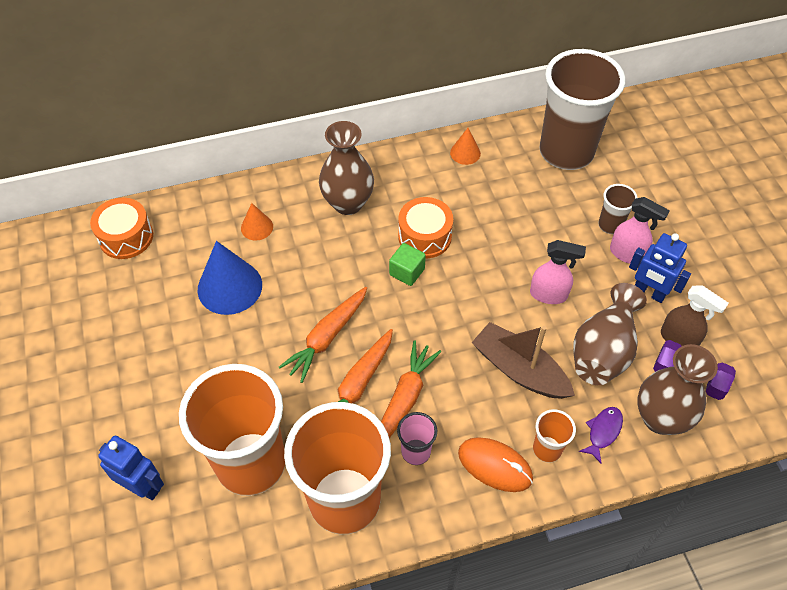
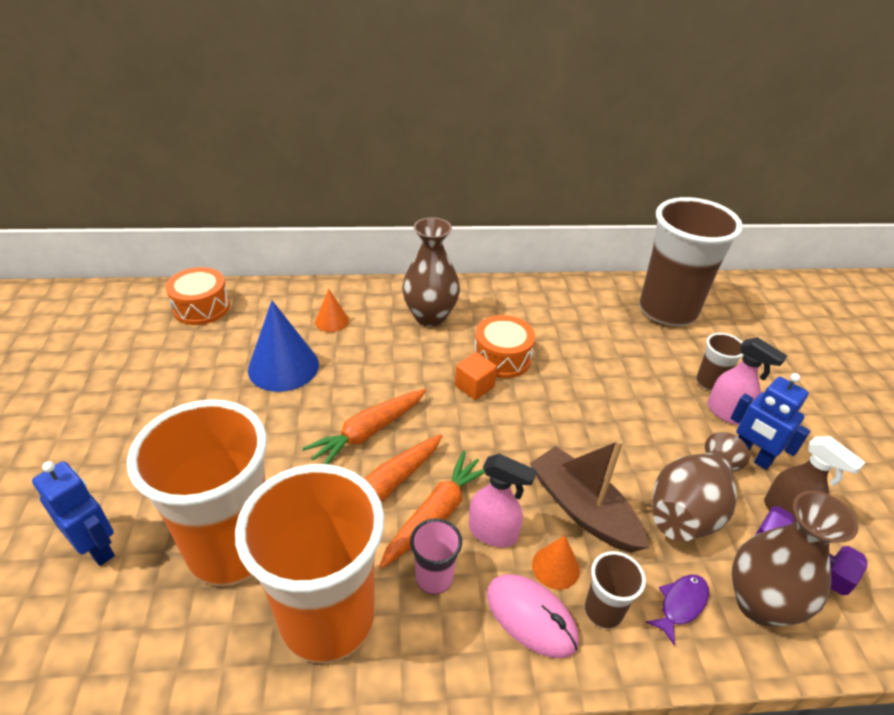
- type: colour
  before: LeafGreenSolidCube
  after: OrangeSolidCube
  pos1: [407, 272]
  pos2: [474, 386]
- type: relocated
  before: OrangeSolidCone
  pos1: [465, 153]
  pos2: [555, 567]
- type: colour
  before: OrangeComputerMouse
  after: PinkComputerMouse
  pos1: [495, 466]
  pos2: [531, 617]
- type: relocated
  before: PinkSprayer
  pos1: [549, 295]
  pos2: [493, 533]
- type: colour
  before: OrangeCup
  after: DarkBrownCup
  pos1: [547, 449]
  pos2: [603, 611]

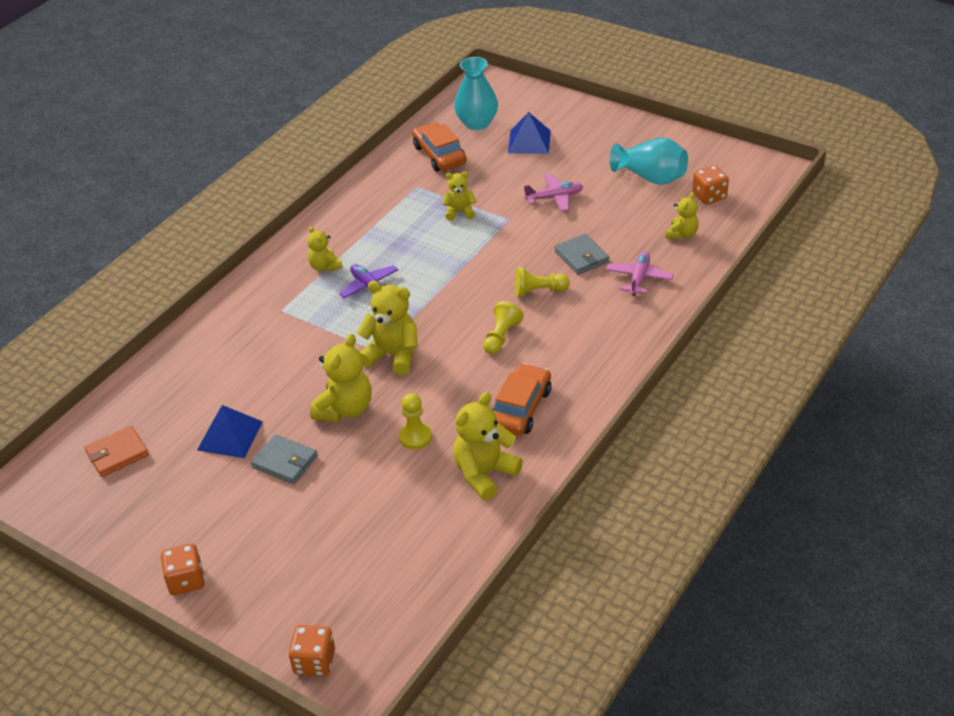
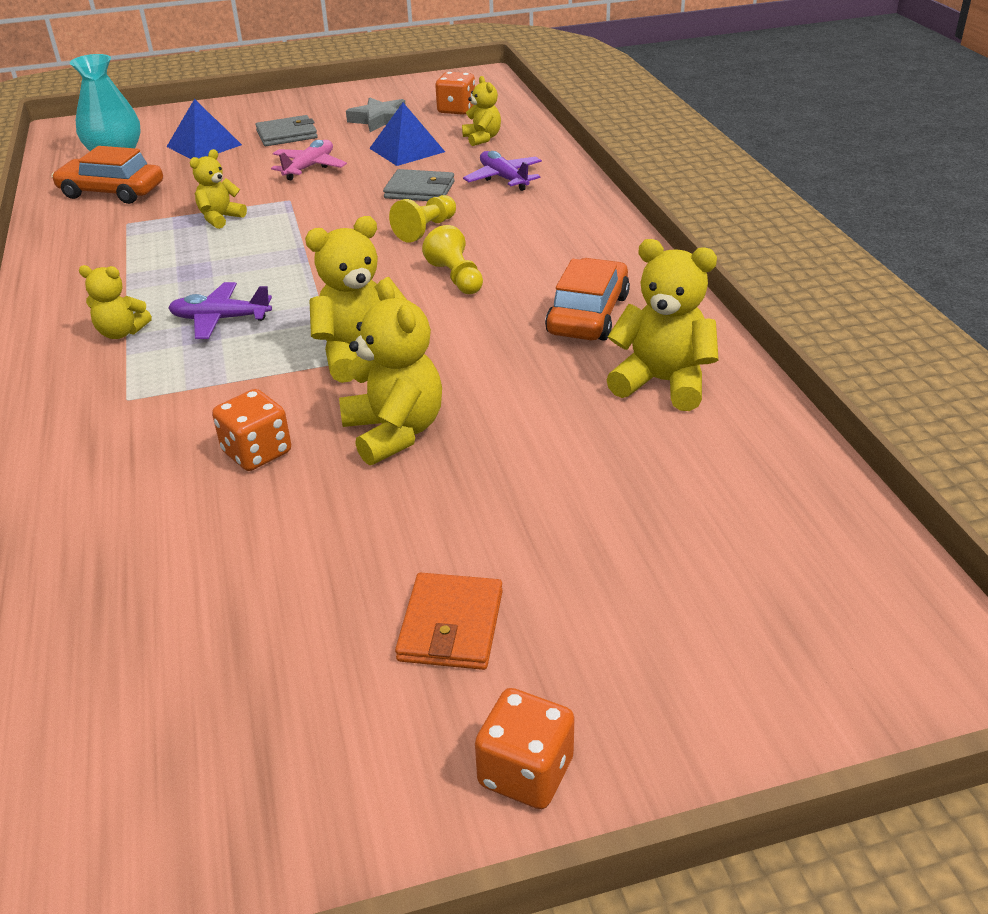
- type: relocated
  before: OrangeBillfold
  pos1: [117, 454]
  pos2: [451, 625]
- type: relocated
  before: CobaltPyramidShape
  pos1: [230, 435]
  pos2: [406, 150]
- type: relocated
  before: GrayBillfold
  pos1: [285, 462]
  pos2: [287, 135]
- type: relocated
  before: OrangeGameDie
  pos1: [314, 662]
  pos2: [257, 452]
- type: missing
  before: GoldenPawn
  pos1: [415, 437]
- type: spun
  before: GoldenTeddy
  pos1: [485, 474]
  pos2: [662, 383]
  turn: 120
- type: spun
  before: OrangeAutomobile
  pos1: [520, 408]
  pos2: [588, 314]
  turn: 45
- type: colour
  before: PinkAeroplane
  after: PurpleAeroplane
  pos1: [639, 278]
  pos2: [504, 178]
- type: exchanged
  before: TealTallVase
  after: GrayFivePointedStar
  pos1: [651, 177]
  pos2: [379, 120]

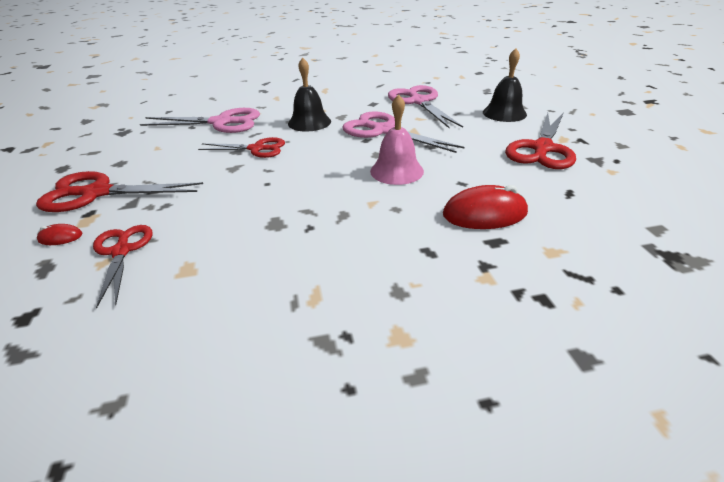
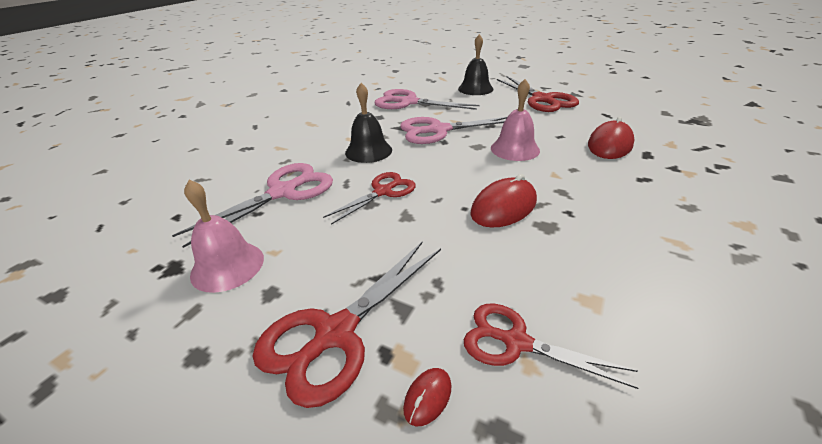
- type: appeared
  after: PinkHandBell
  pos2: [227, 266]
- type: appeared
  after: CrimsonComputerMouse
  pos2: [503, 207]

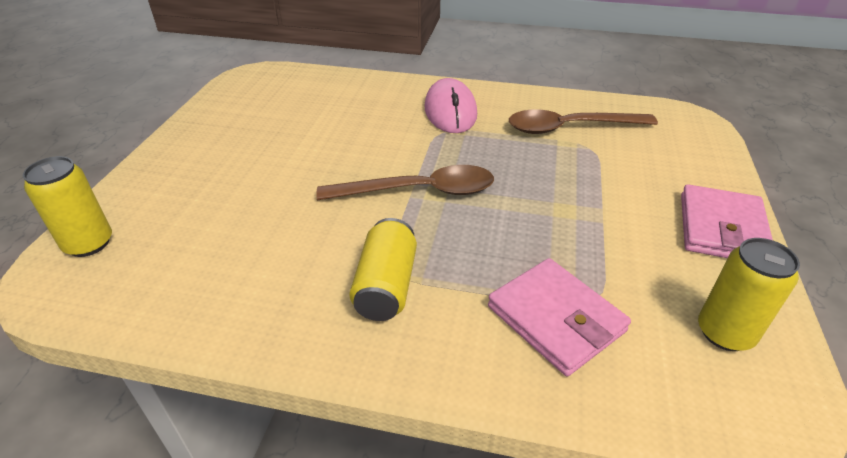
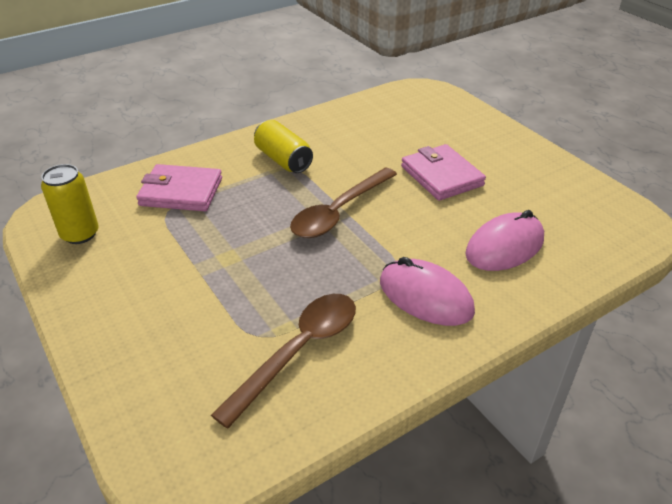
- type: missing
  before: GoldenCan
  pos1: [89, 243]
- type: relocated
  before: PinkBillfold
  pos1: [721, 229]
  pos2: [441, 176]
- type: appeared
  after: PinkComputerMouse
  pos2: [504, 247]

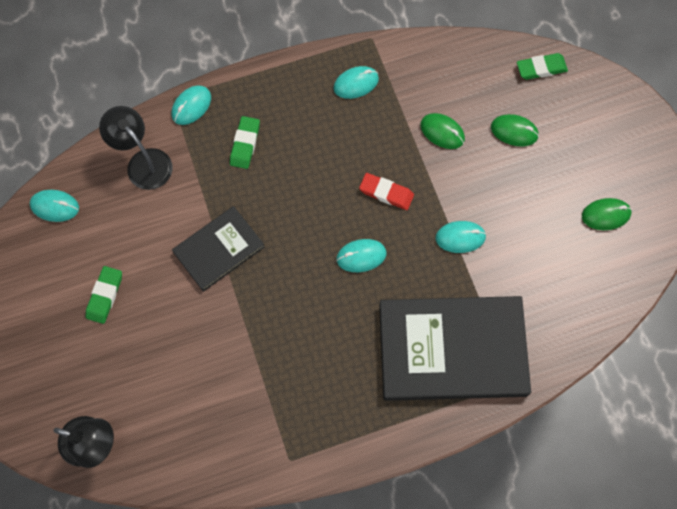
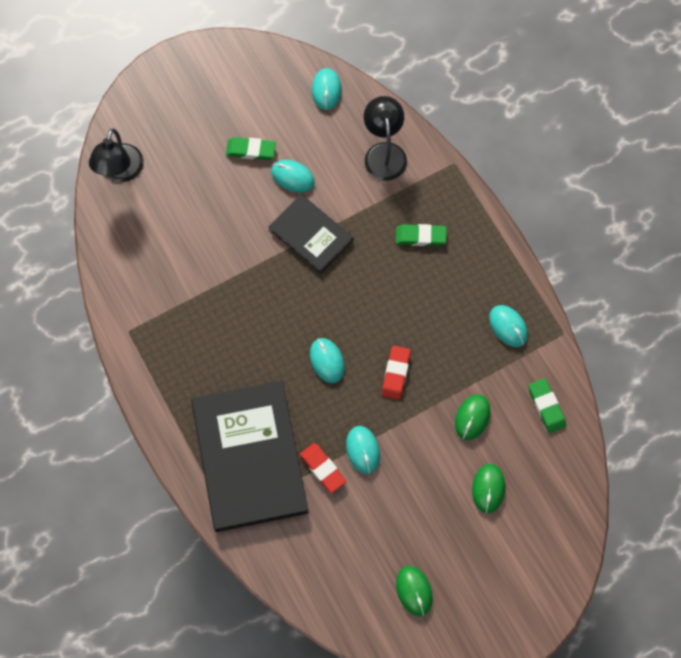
- type: spun
  before: EbonyLamp
  pos1: [143, 162]
  pos2: [384, 152]
  turn: -45
- type: relocated
  before: TealComputerMouse
  pos1: [191, 106]
  pos2: [292, 177]
- type: relocated
  before: LeafGreenGumEraser
  pos1: [541, 68]
  pos2: [546, 406]
- type: appeared
  after: CrimsonGumEraser
  pos2: [322, 468]

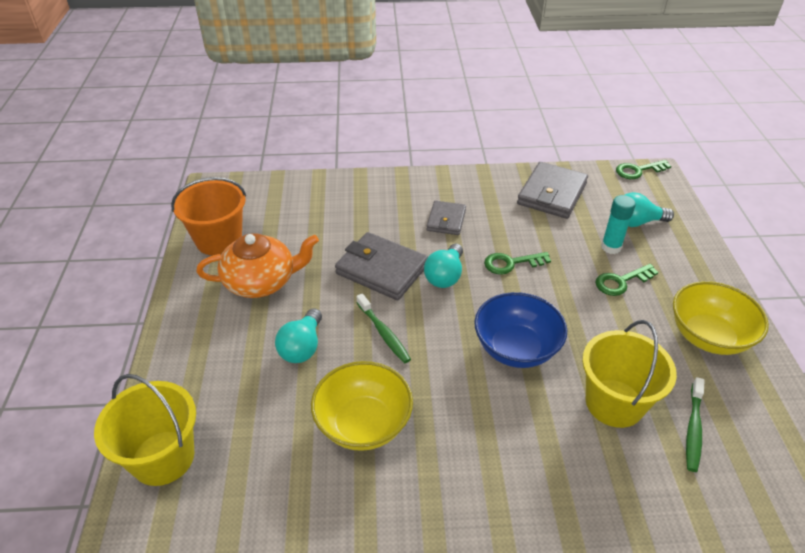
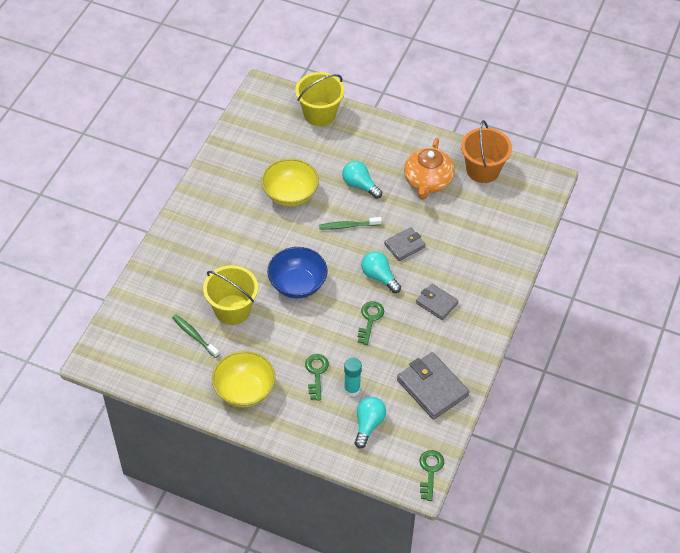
- type: size
  before: GrayBillfold
  pos1: [382, 269]
  pos2: [404, 245]
  scale: 0.6

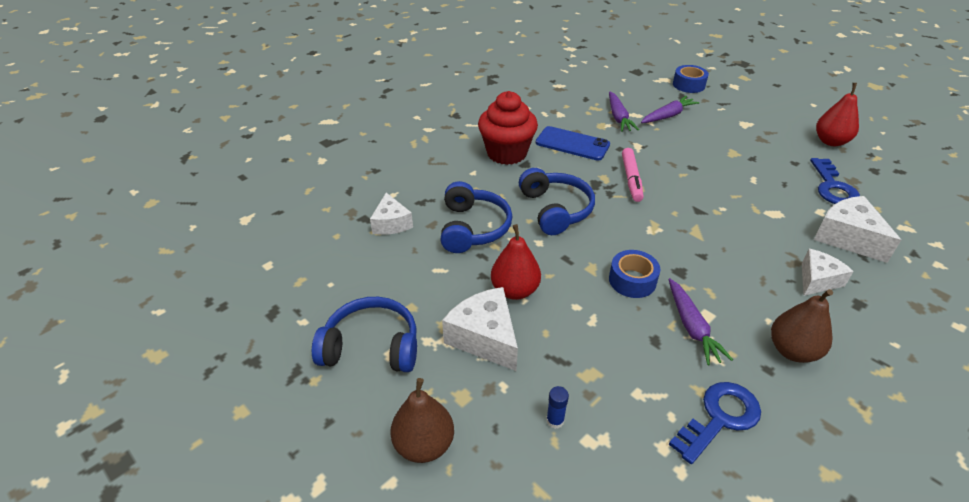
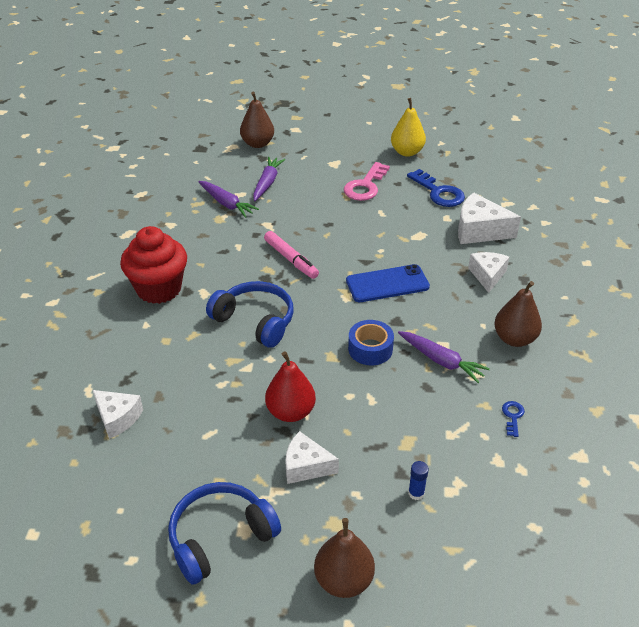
- type: missing
  before: CobaltOverEarHeadphones
  pos1: [473, 228]
- type: size
  before: WhiteCheese
  pos1: [485, 338]
  pos2: [306, 466]
  scale: 0.67
- type: relocated
  before: CobaltSmartphone
  pos1: [572, 144]
  pos2: [387, 284]
- type: size
  before: CobaltDoorKey
  pos1: [719, 418]
  pos2: [512, 416]
  scale: 0.48
- type: exchanged
  before: CobaltStickyTape
  after: DarkBrownPearFruit
  pos1: [688, 85]
  pos2: [257, 144]
- type: colour
  before: CrimsonPearFruit
  after: GoldenPearFruit
  pos1: [830, 141]
  pos2: [407, 152]
- type: appeared
  after: PinkDoorKey
  pos2: [365, 186]

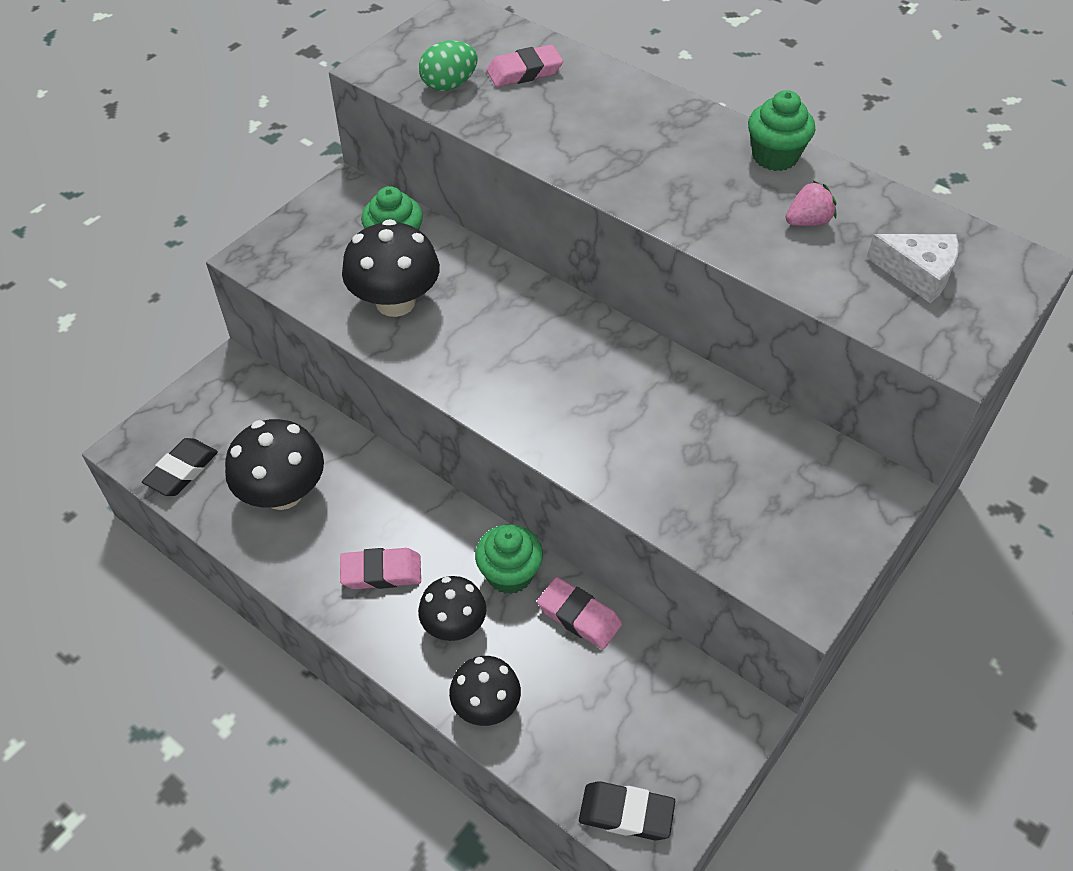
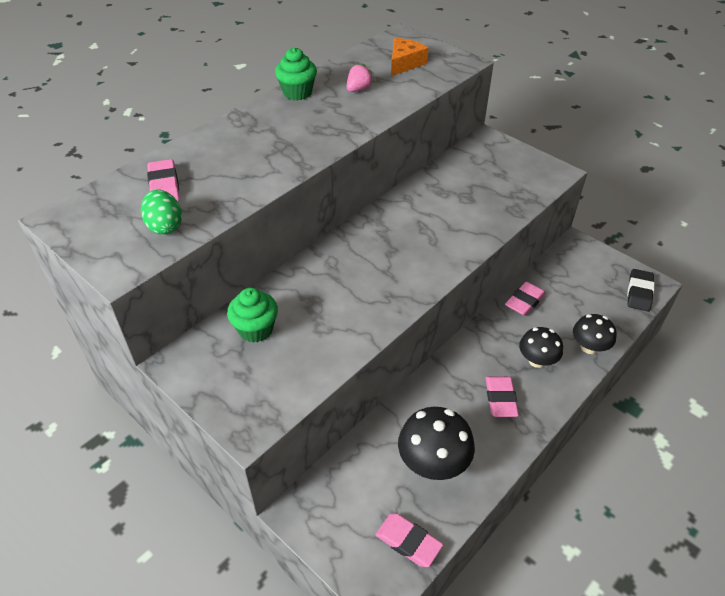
- type: colour
  before: EbonyGumEraser
  after: PinkGumEraser
  pos1: [182, 470]
  pos2: [408, 542]
- type: missing
  before: EbonyMushroom
  pos1: [395, 302]
- type: missing
  before: LeafGreenFairyCake
  pos1: [509, 574]
- type: spun
  before: PinkBerry
  pos1: [807, 221]
  pos2: [358, 89]
  turn: 60
- type: colour
  before: WhiteCheese
  after: OrangeCheese
  pos1: [917, 273]
  pos2: [405, 63]

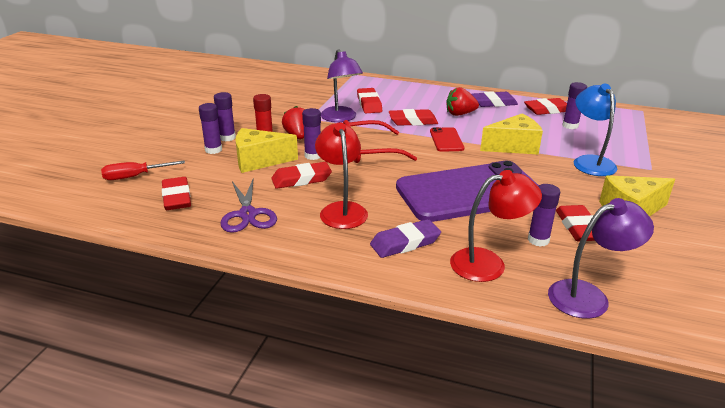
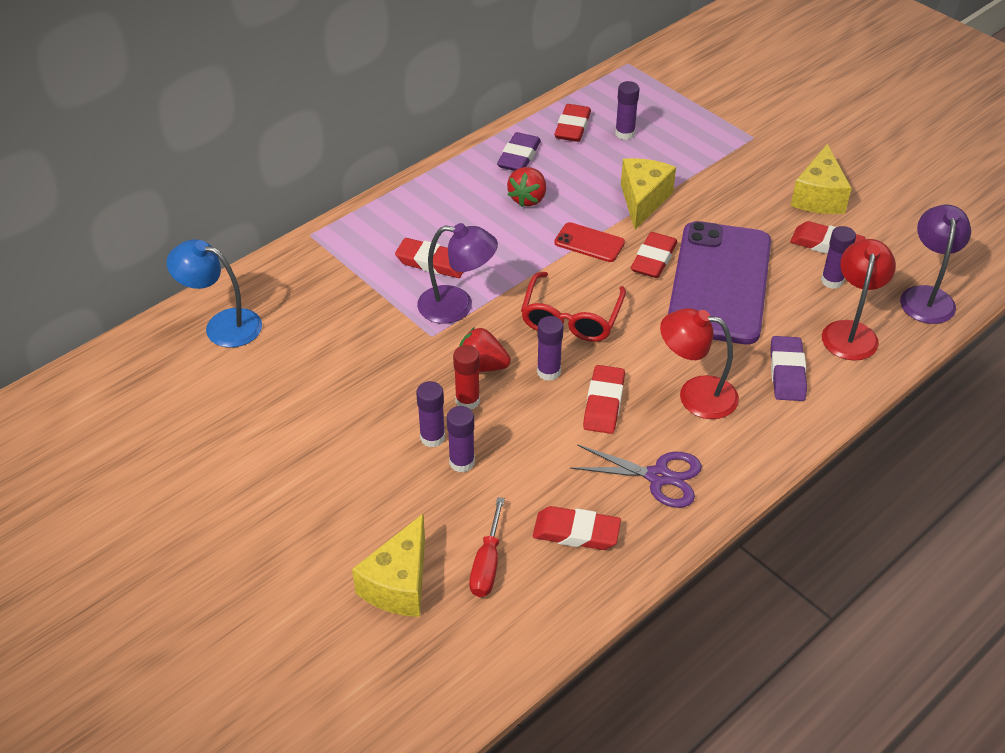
- type: relocated
  before: GoldenCheese
  pos1: [259, 161]
  pos2: [399, 584]
- type: relocated
  before: CrimsonGumEraser
  pos1: [413, 121]
  pos2: [653, 259]
- type: relocated
  before: CobaltLamp
  pos1: [590, 162]
  pos2: [222, 325]

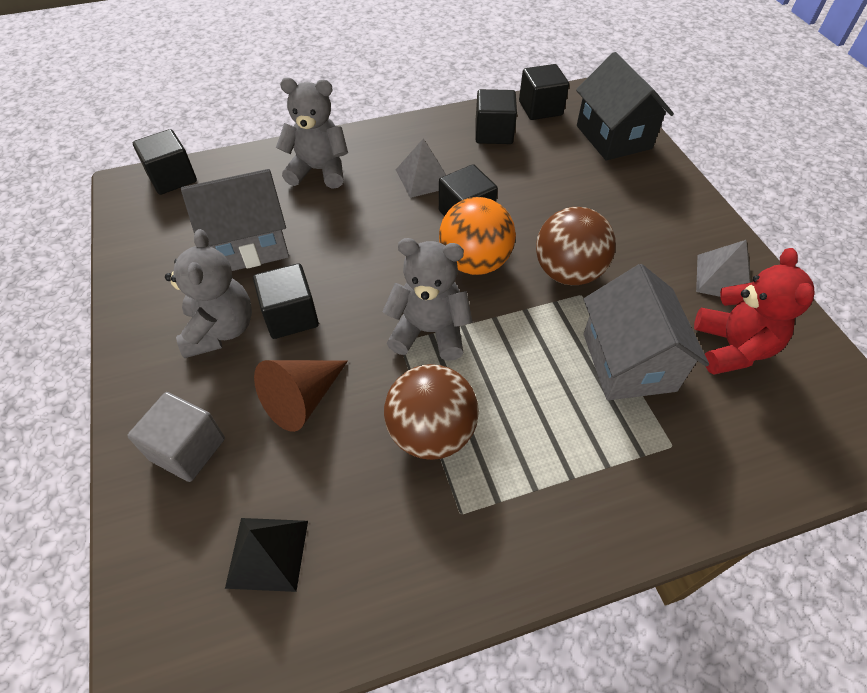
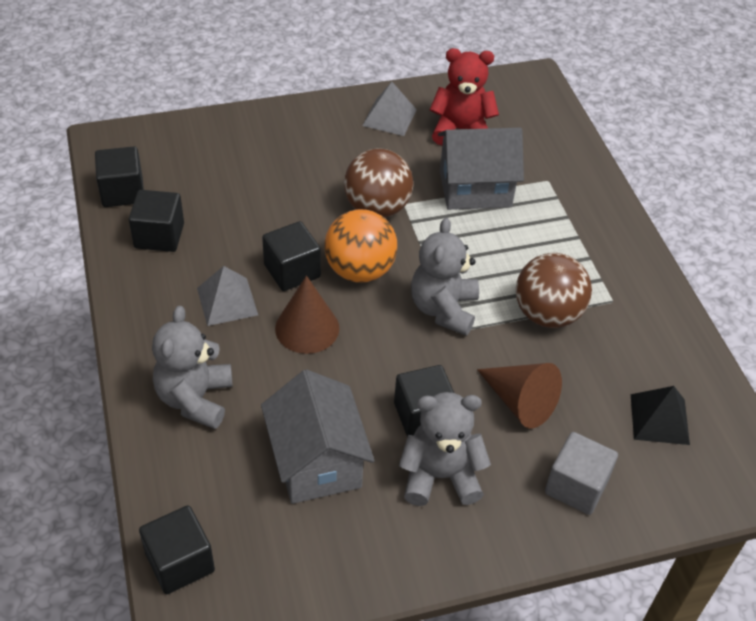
- type: missing
  before: EbonyCottage
  pos1: [613, 137]
- type: appeared
  after: DarkBrownSolidCone
  pos2: [307, 328]

